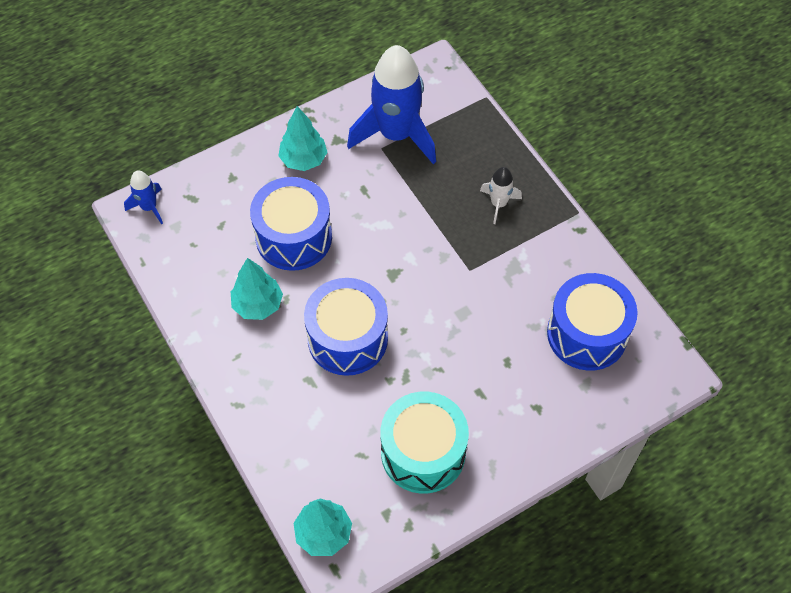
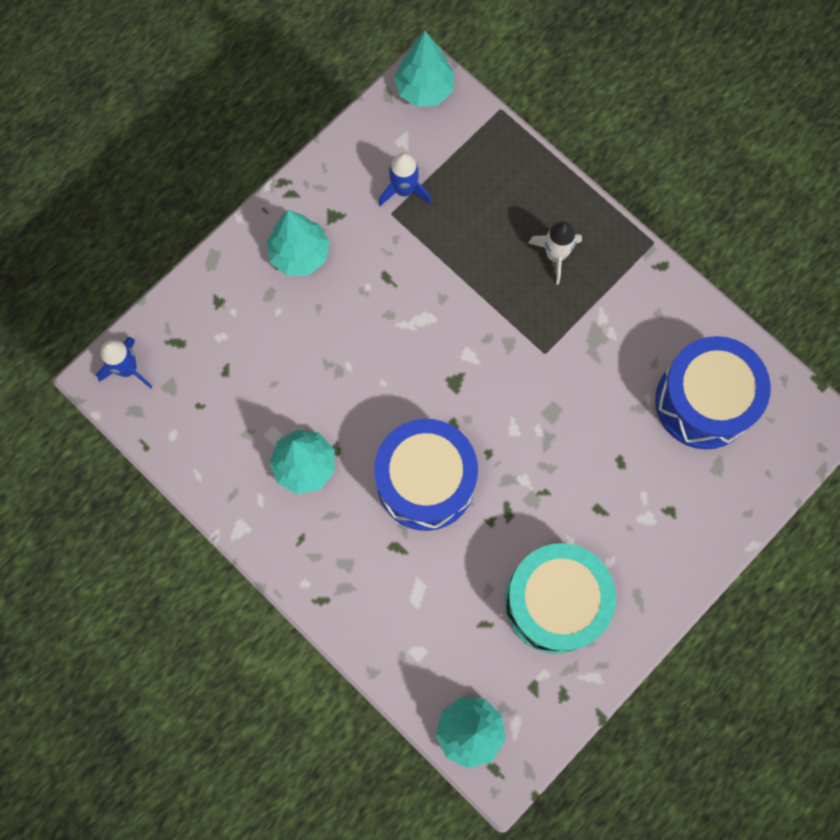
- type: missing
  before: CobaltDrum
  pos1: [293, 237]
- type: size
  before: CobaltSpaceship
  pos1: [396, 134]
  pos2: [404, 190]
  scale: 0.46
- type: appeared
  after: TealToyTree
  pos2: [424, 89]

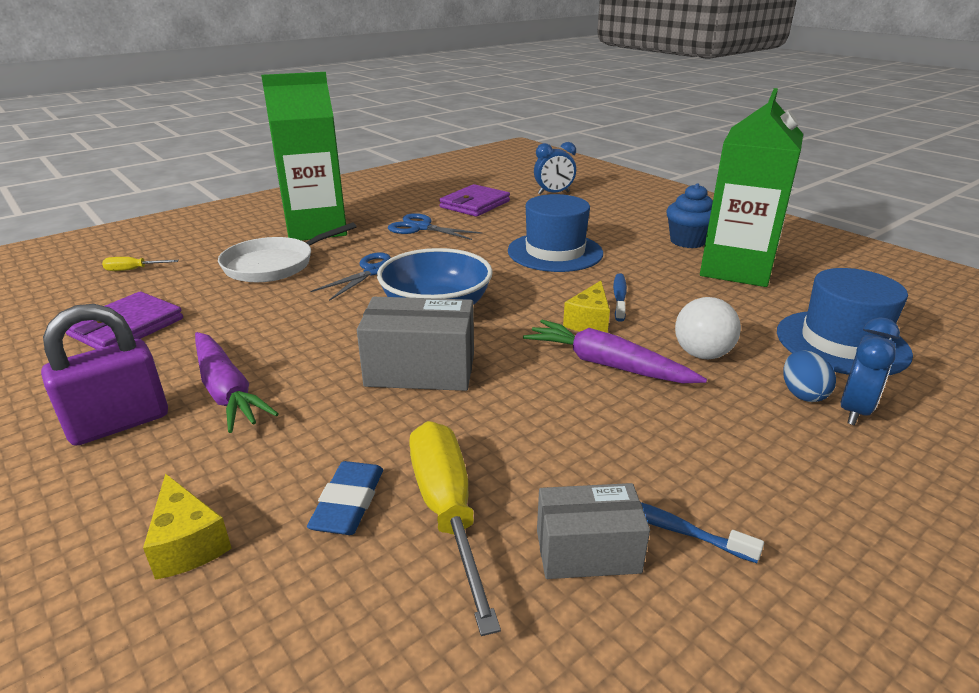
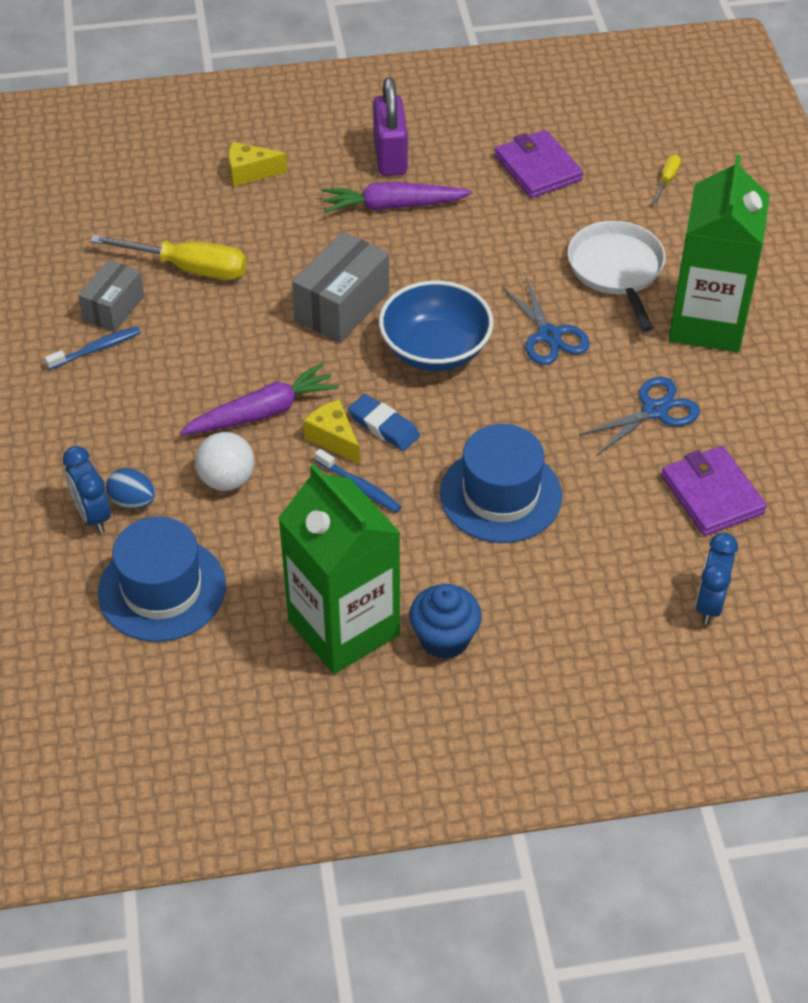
- type: relocated
  before: CobaltGumEraser
  pos1: [348, 503]
  pos2: [384, 426]

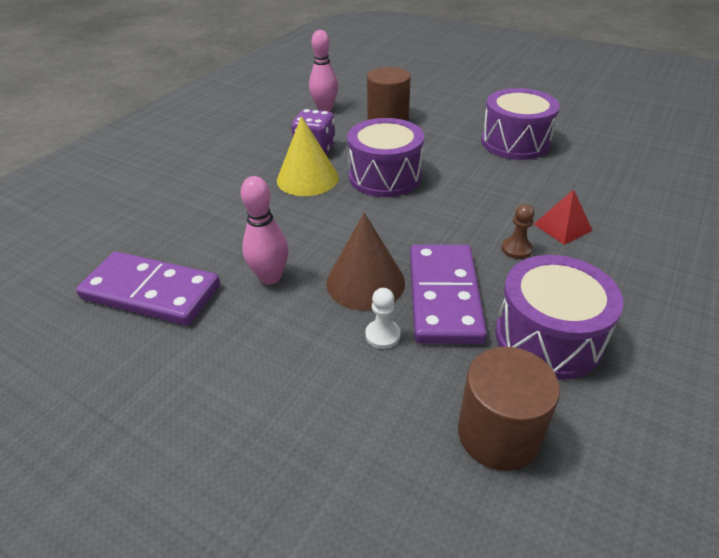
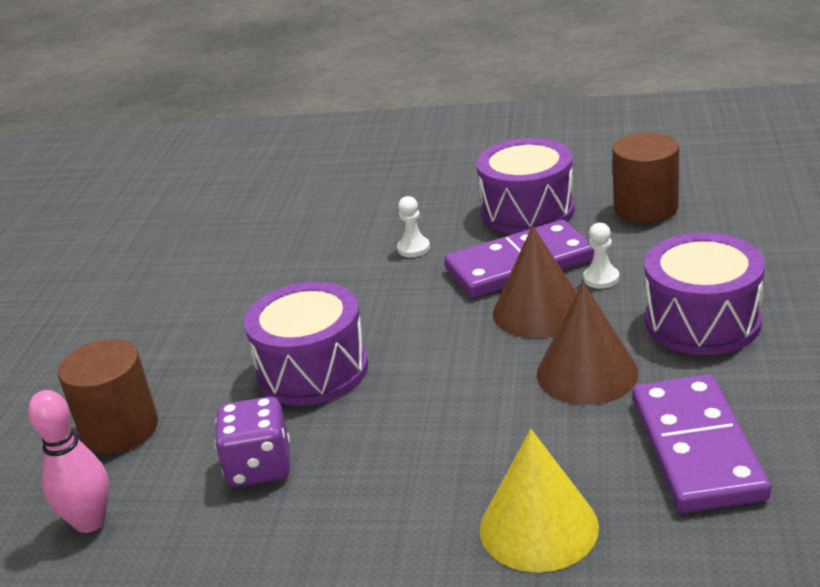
- type: exchanged
  before: PinkSkittle
  after: DarkBrownSolidCone
  pos1: [270, 277]
  pos2: [587, 373]
- type: relocated
  before: GoldenSolidCone
  pos1: [307, 178]
  pos2: [538, 527]
- type: relocated
  before: PurpleDrum
  pos1: [515, 142]
  pos2: [702, 321]
- type: colour
  before: DarkBrownPawn
  after: WhitePawn
  pos1: [516, 249]
  pos2: [413, 248]
- type: missing
  before: CrimsonPyramidShape
  pos1: [562, 227]

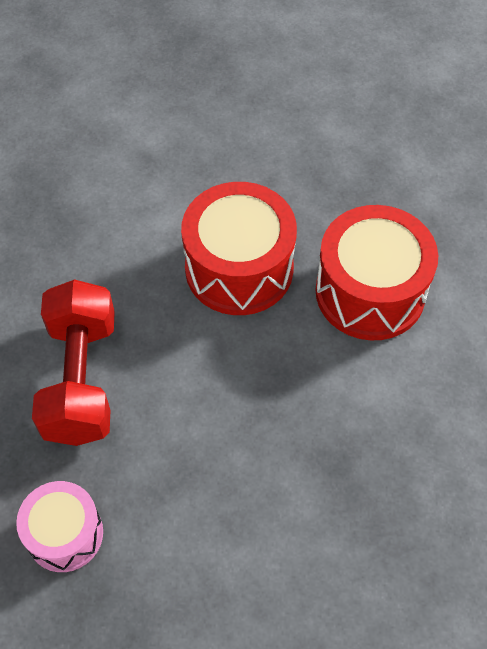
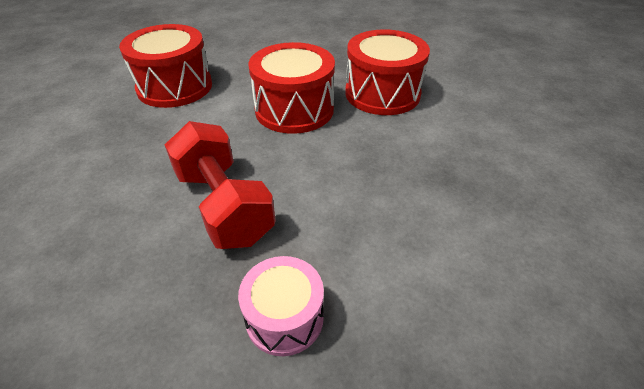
- type: appeared
  after: CrimsonDrum
  pos2: [175, 87]

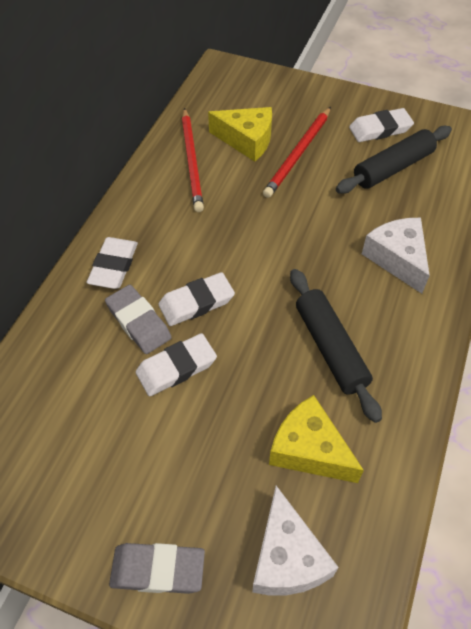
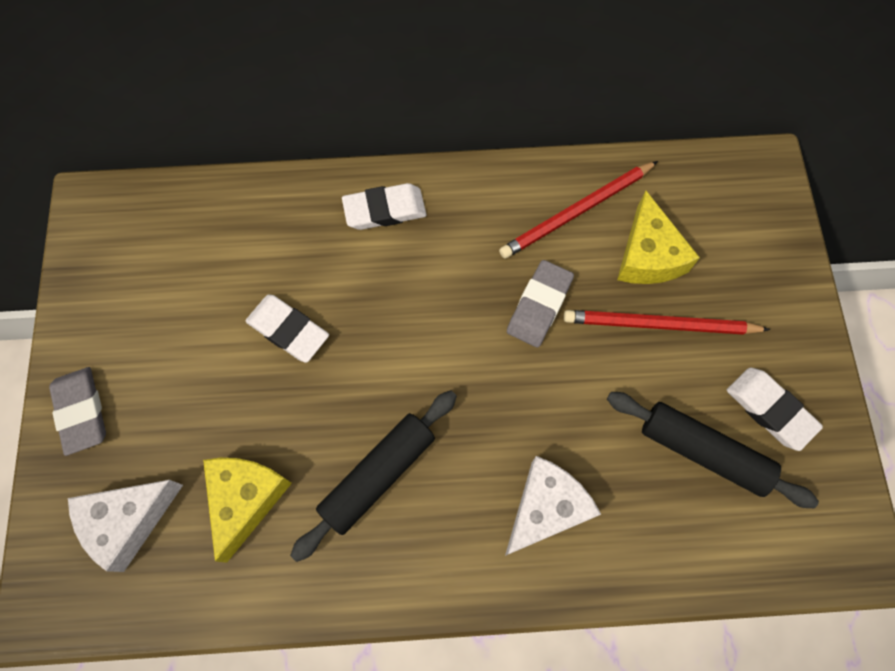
- type: relocated
  before: GrayGumEraser
  pos1: [138, 322]
  pos2: [539, 306]
- type: missing
  before: WhiteGumEraser
  pos1: [196, 302]

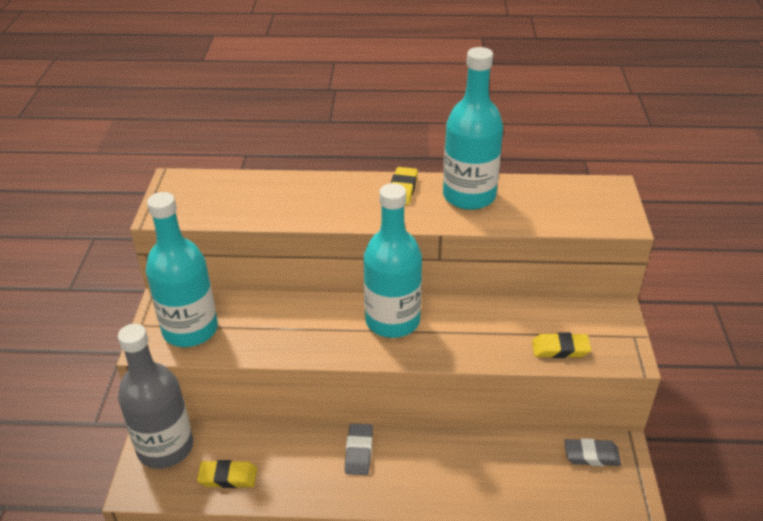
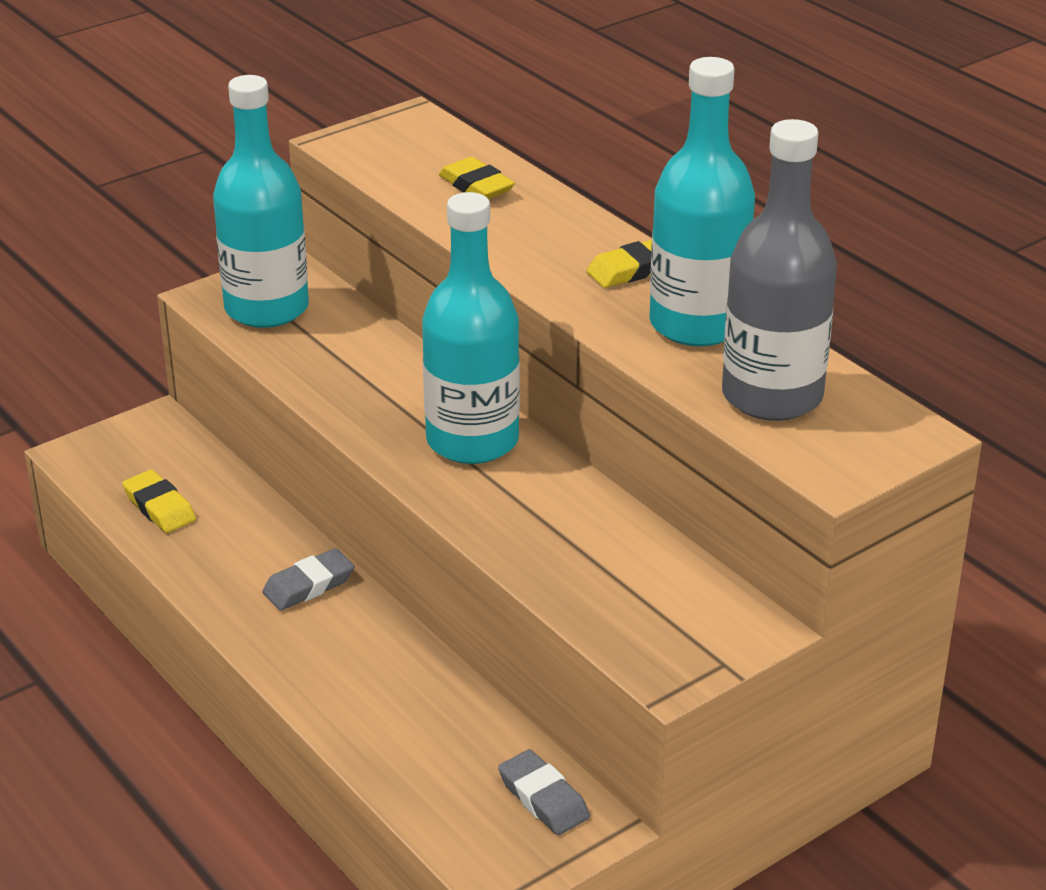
- type: relocated
  before: GrayDrinkBottle
  pos1: [165, 447]
  pos2: [772, 396]
- type: relocated
  before: GoldenGumEraser
  pos1: [560, 349]
  pos2: [476, 186]

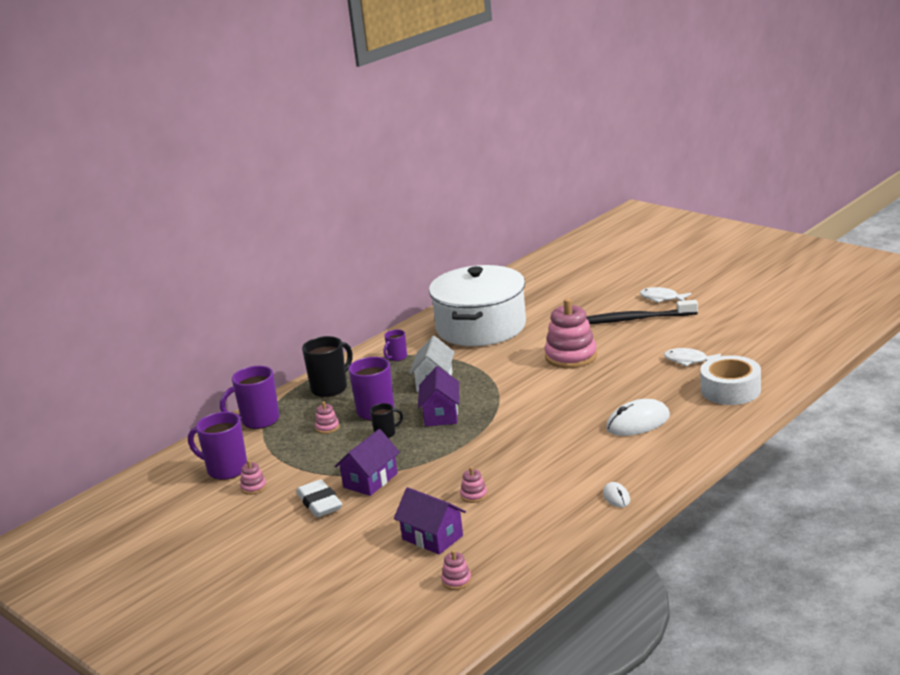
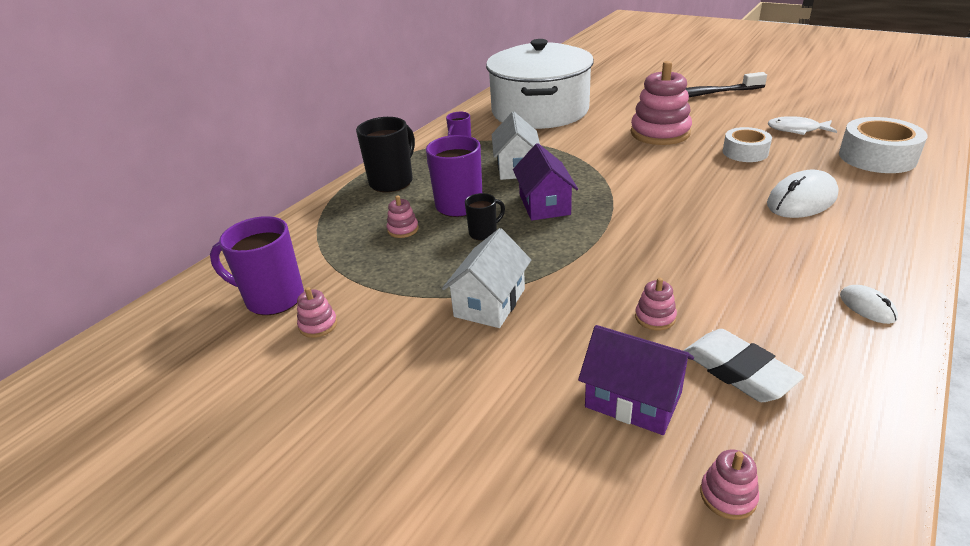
- type: missing
  before: PurpleTeaMug
  pos1: [259, 421]
- type: relocated
  before: WhiteGumEraser
  pos1: [320, 503]
  pos2: [738, 371]
- type: colour
  before: PurpleCottage
  after: WhiteCottage
  pos1: [370, 480]
  pos2: [490, 303]
- type: missing
  before: WhiteToyFish
  pos1: [662, 298]
- type: appeared
  after: WhiteStickyTape
  pos2: [745, 152]

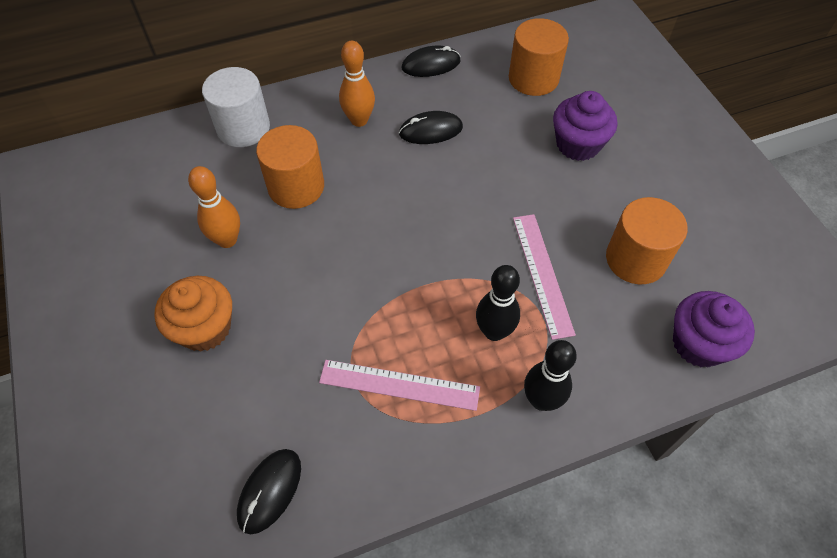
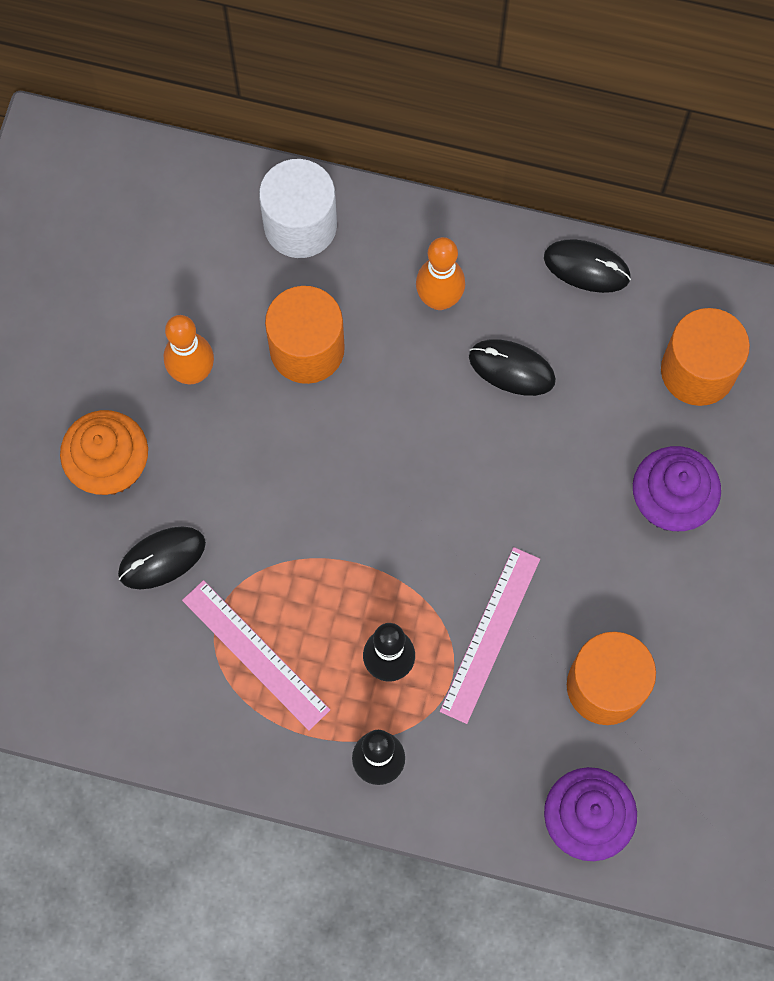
- type: relocated
  before: EbonyComputerMouse
  pos1: [270, 491]
  pos2: [162, 558]

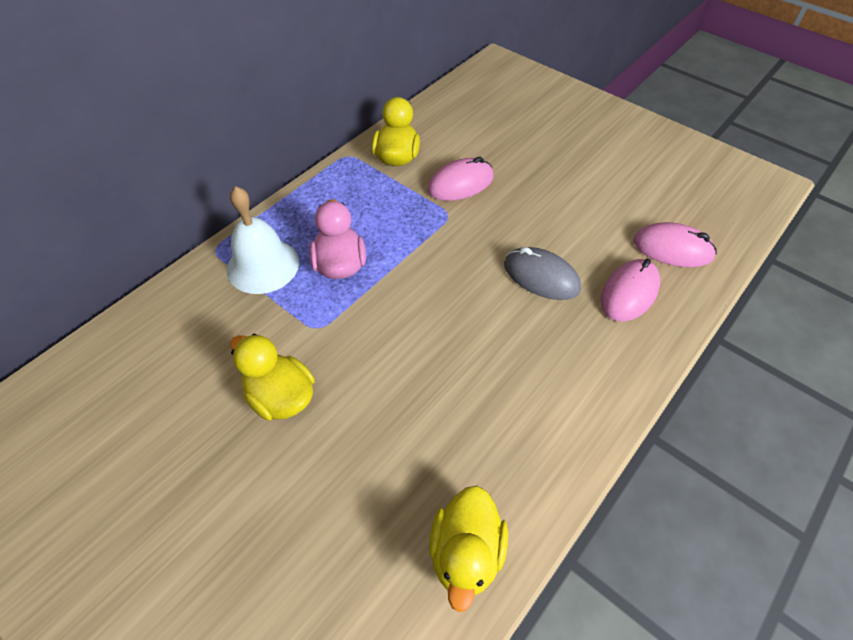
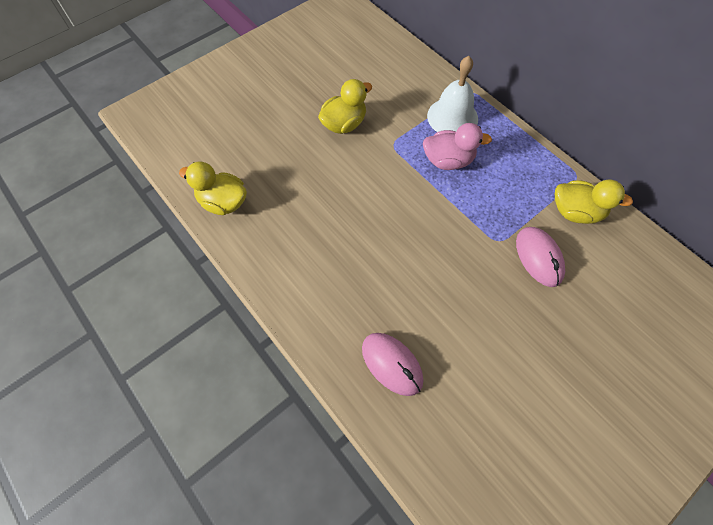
- type: missing
  before: GrayComputerMouse
  pos1: [541, 277]
- type: missing
  before: PinkComputerMouse
  pos1: [672, 249]

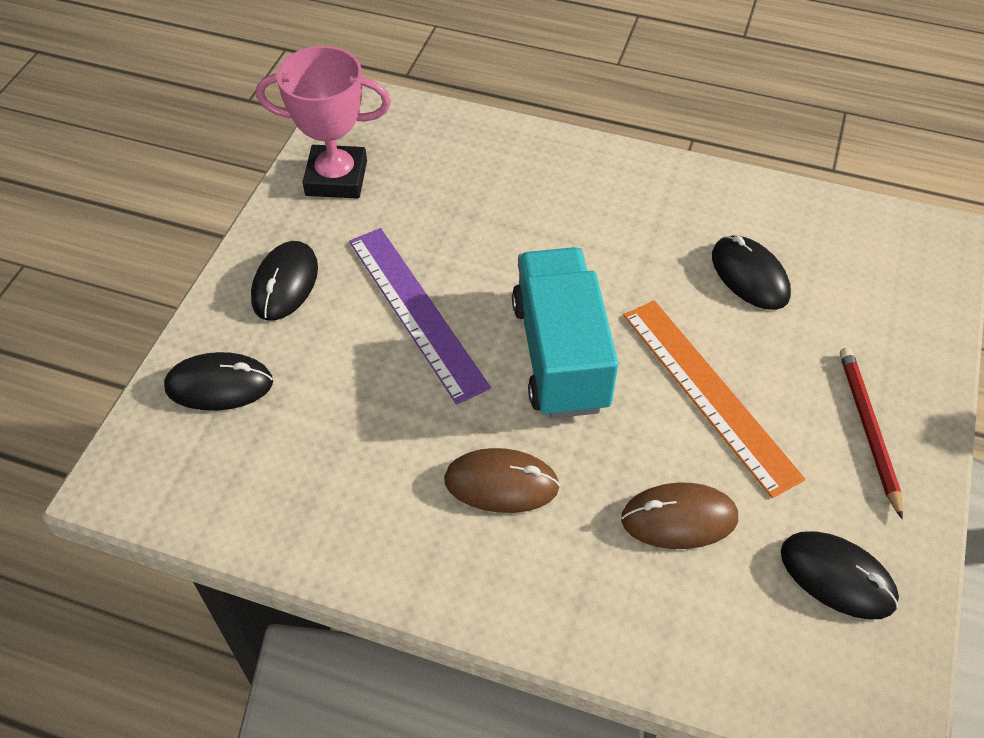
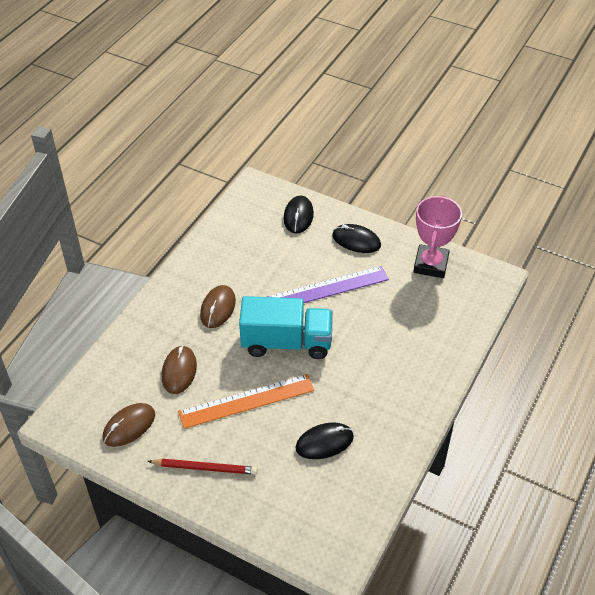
- type: colour
  before: EbonyComputerMouse
  after: DarkBrownComputerMouse
  pos1: [837, 577]
  pos2: [129, 426]

